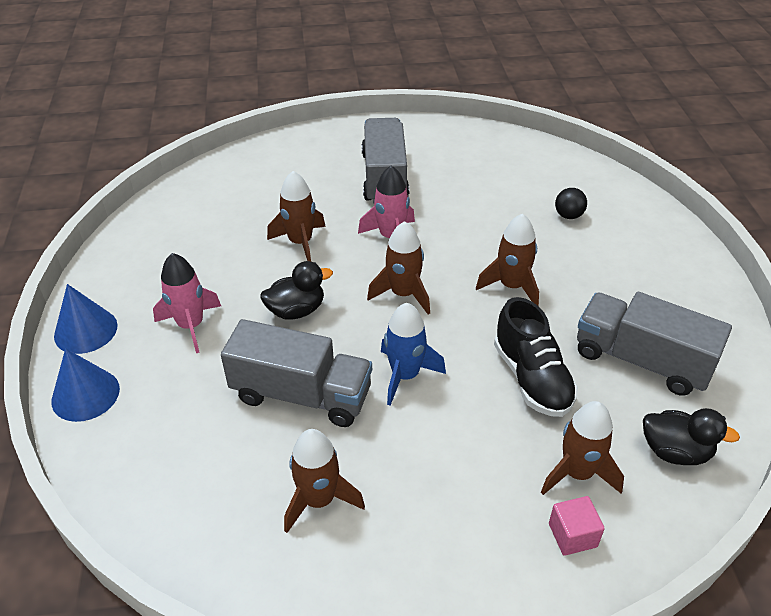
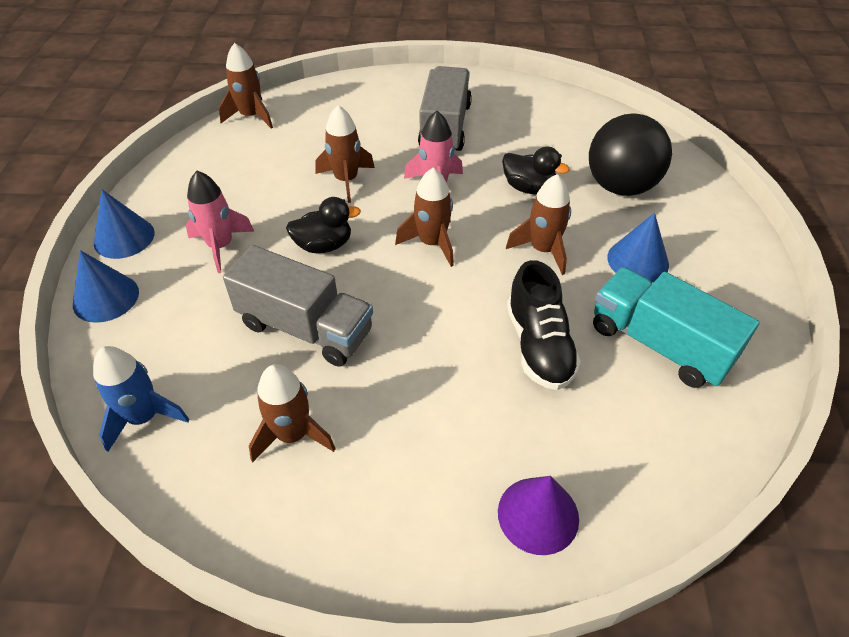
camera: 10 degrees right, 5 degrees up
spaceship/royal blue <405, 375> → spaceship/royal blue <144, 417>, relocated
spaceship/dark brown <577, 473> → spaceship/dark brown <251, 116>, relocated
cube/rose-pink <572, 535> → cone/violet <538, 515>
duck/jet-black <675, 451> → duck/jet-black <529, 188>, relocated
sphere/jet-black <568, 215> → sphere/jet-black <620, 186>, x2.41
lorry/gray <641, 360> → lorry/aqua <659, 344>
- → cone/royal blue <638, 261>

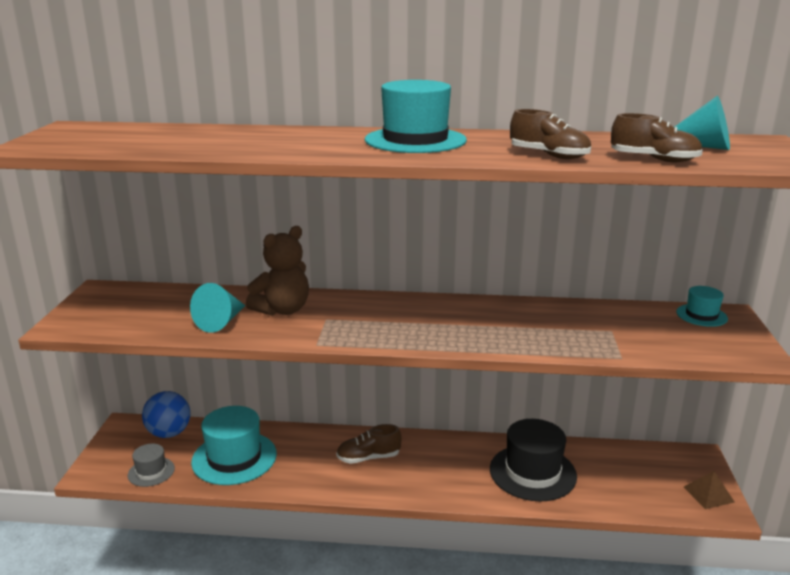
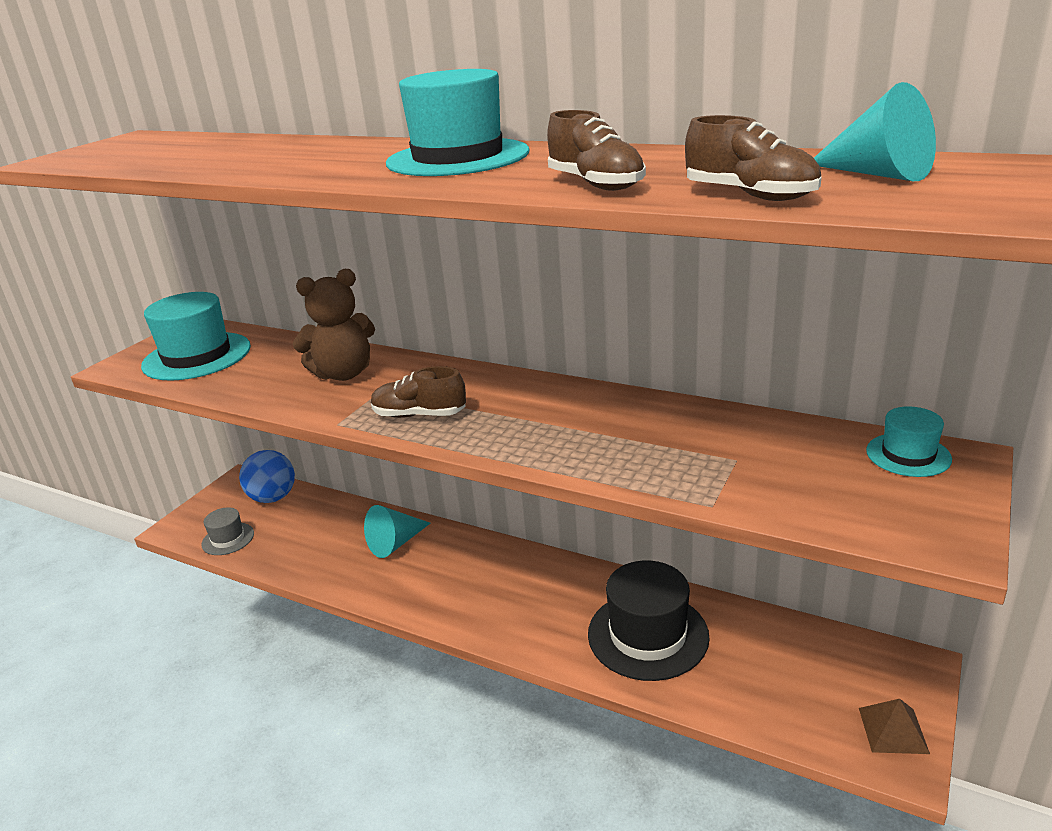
camera: 25 degrees right, 5 degrees up
hat/aqua <234, 458> → hat/aqua <197, 356>, relocated
cone/aqua <221, 322> → cone/aqua <395, 543>, relocated
shoe/dark brown <368, 458> → shoe/dark brown <419, 415>, relocated

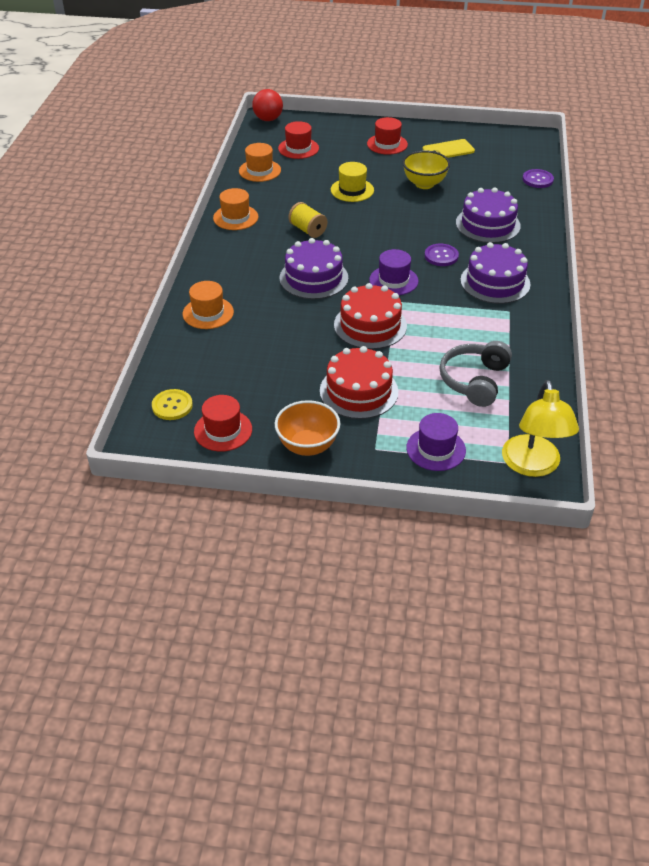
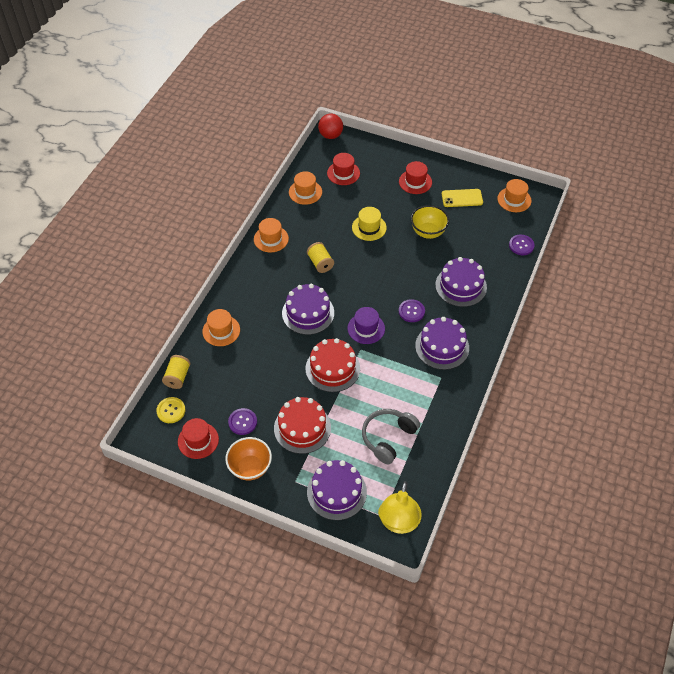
camera: 15 degrees right, 10 degrees up
- → reel of thread/golden <177, 377>
- → sewing button/violet <242, 422>
hat/violet <436, 449> → layer cake/violet <336, 492>
- → hat/bright orange <514, 200>

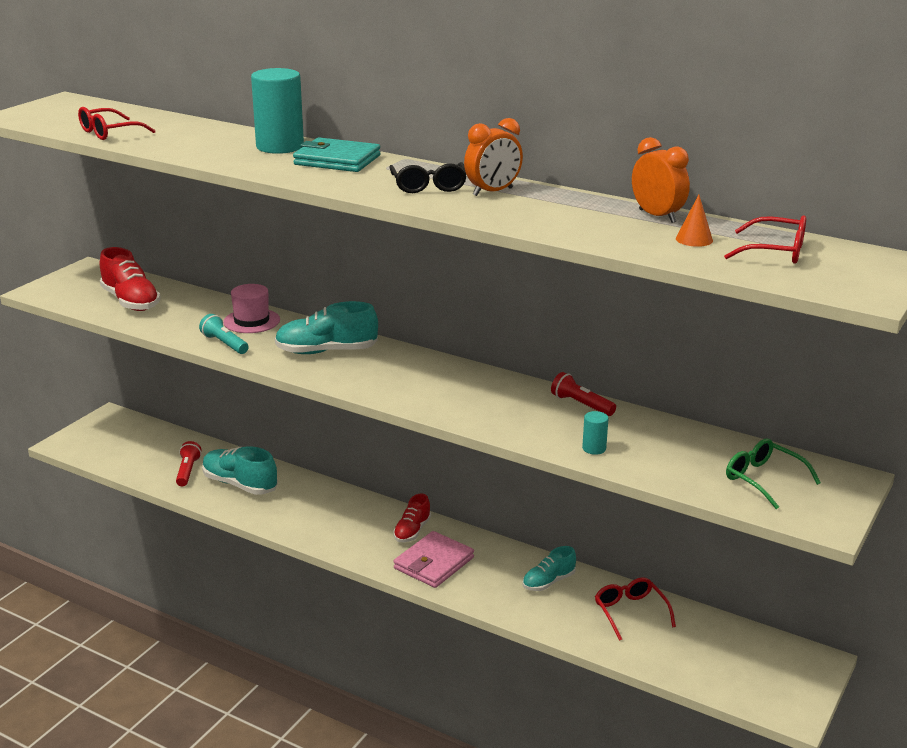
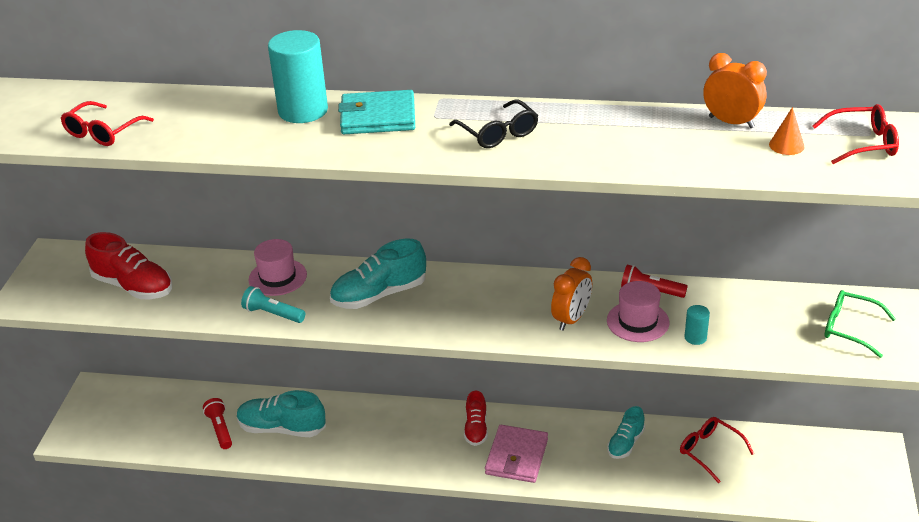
camera: 20 degrees left, 10 degrees up
bedside clock/bright orange <493, 192> → bedside clock/bright orange <571, 319>, relocated
- → hat/rose-pink <637, 321>

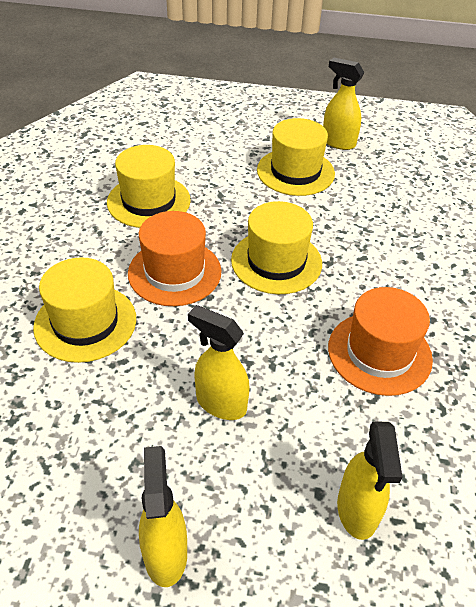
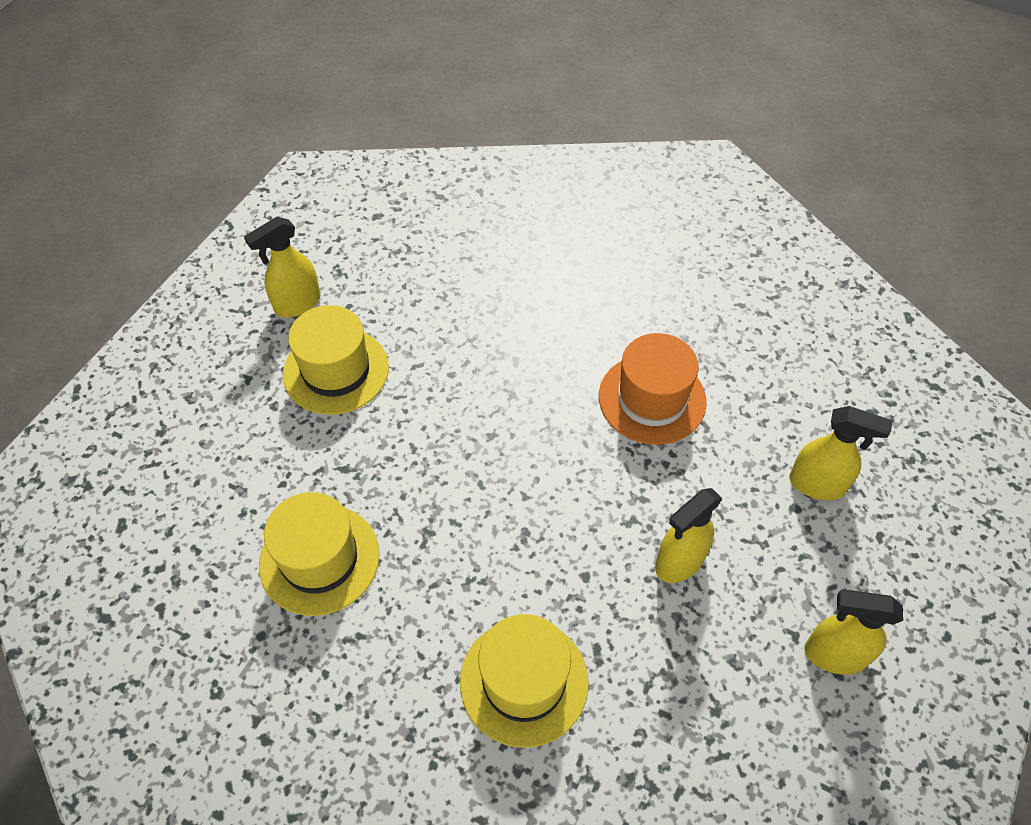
camera: 70 degrees left, 10 degrees up
hat/bright orange <174, 272> → -
hat/golden <276, 261> → -

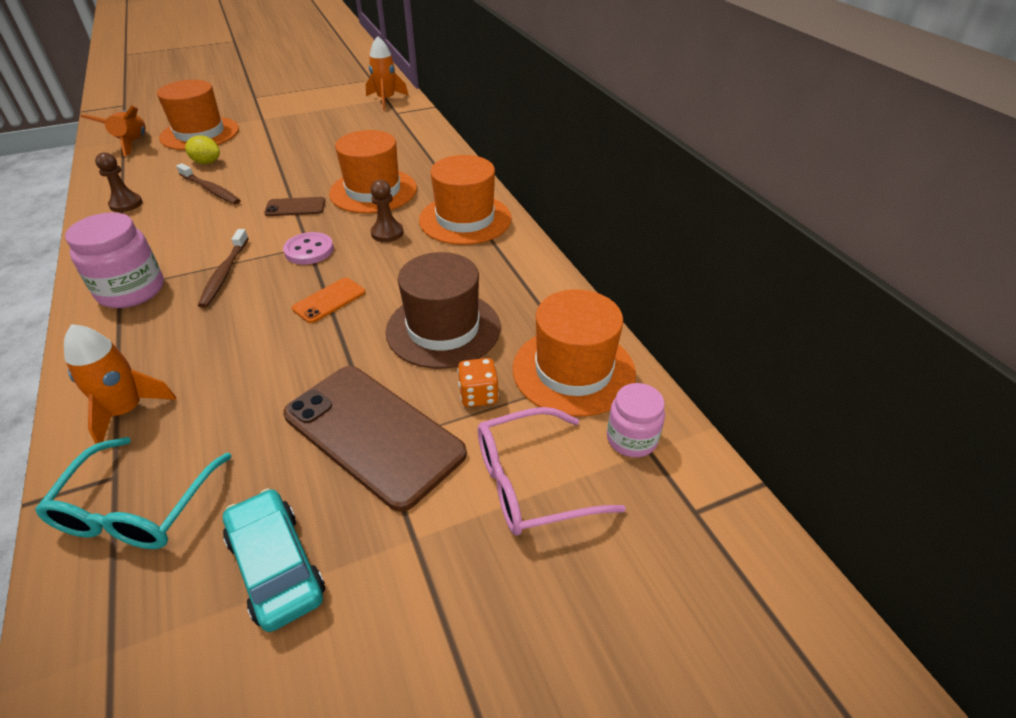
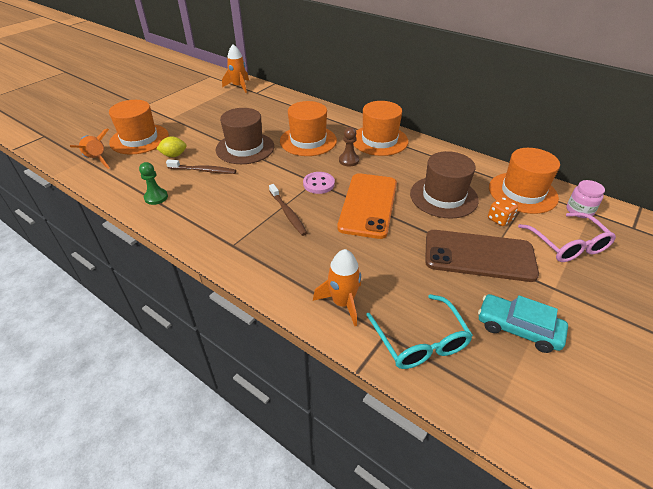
camera: 30 degrees left, 0 degrees up
game pawn/dark brown <126, 204> → game pawn/green <156, 197>
- → hat/dark brown <245, 148>
phone/bright orange <329, 300> → phone/bright orange <368, 205>, x2.16
eyeglasses/rose-pink <531, 482> → eyeglasses/rose-pink <567, 245>, 60 degrees counterclockwise
preserve jar/rose-pink <131, 291> → -
phone/dark brown <295, 207> → -

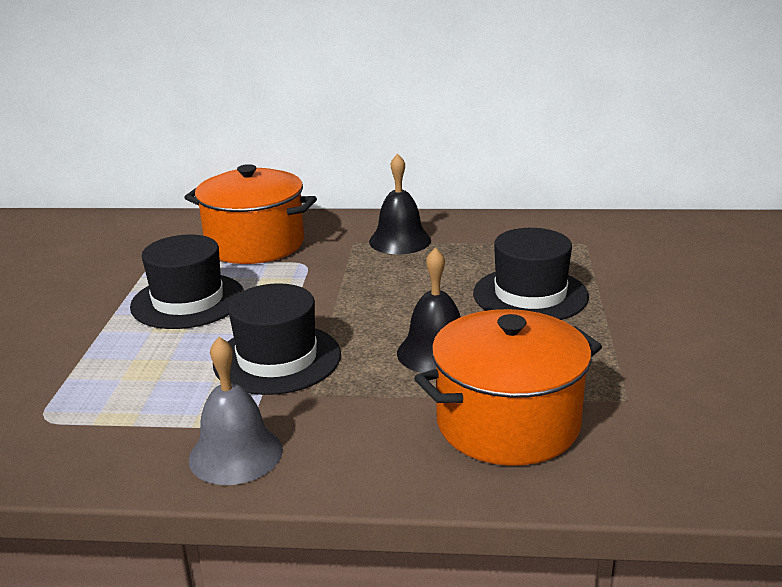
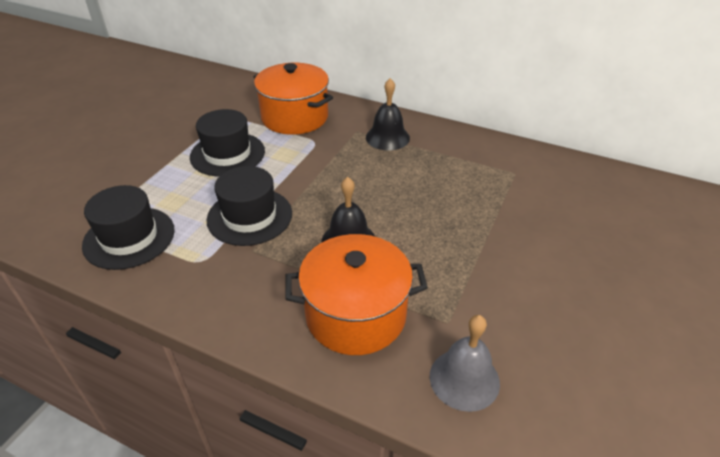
camera: 20 degrees right, 15 degrees up
hat/jet-black <530, 295> → hat/jet-black <129, 237>, relocated
school bell/gray <235, 454> → school bell/gray <464, 379>, relocated

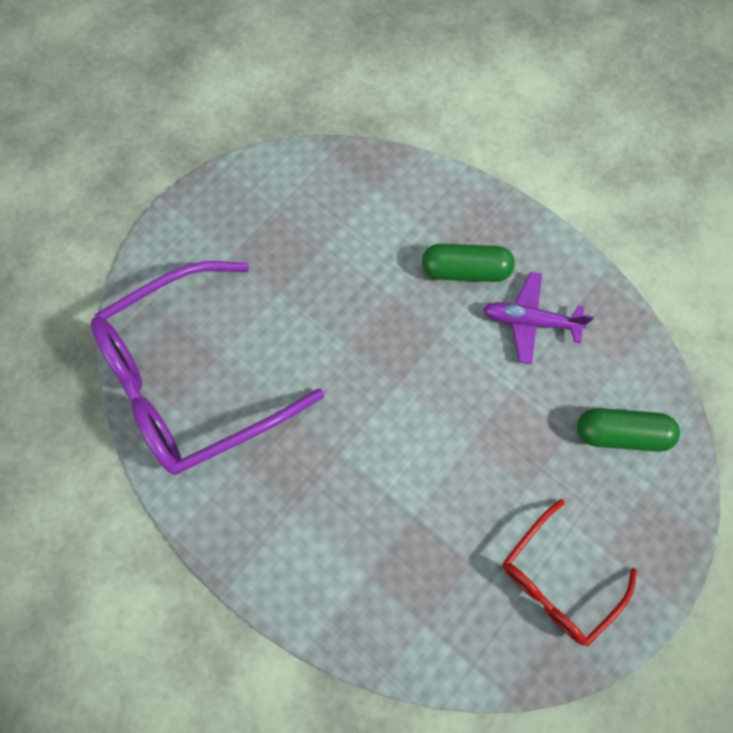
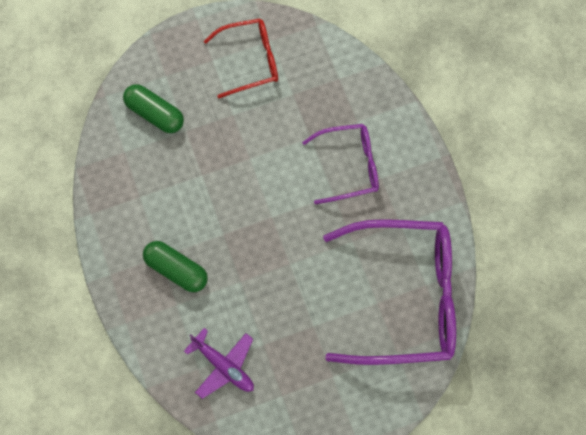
camera: 150 degrees left, 0 degrees up
aeroplane/violet <530, 321> → aeroplane/violet <223, 365>, relocated
- → eyeglasses/violet <349, 166>

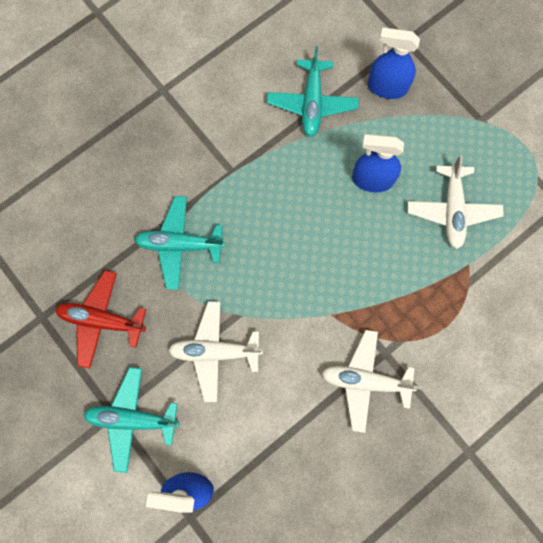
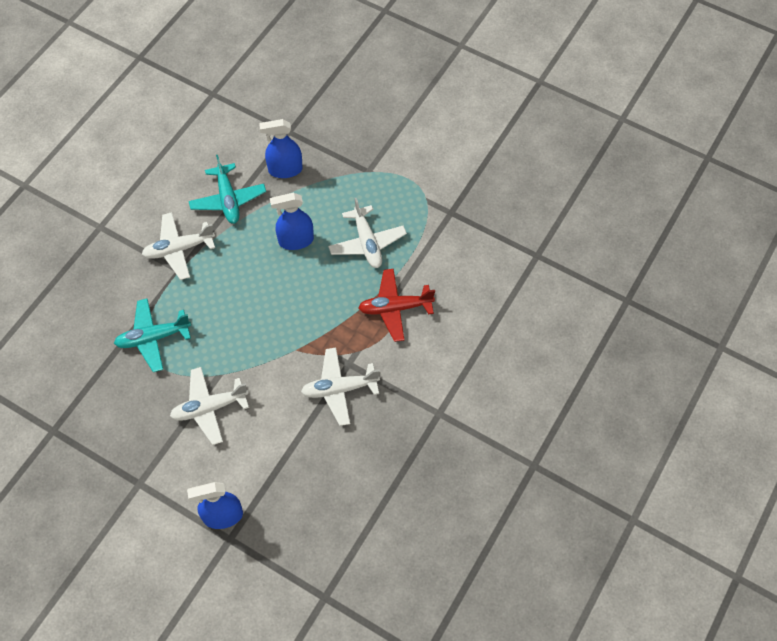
camera: 20 degrees left, 15 degrees down
- → aeroplane/snow-white <178, 249>
aeroplane/crimson <101, 320> → aeroplane/crimson <395, 308>, relocated
aeroplane/aqua <132, 419> → -

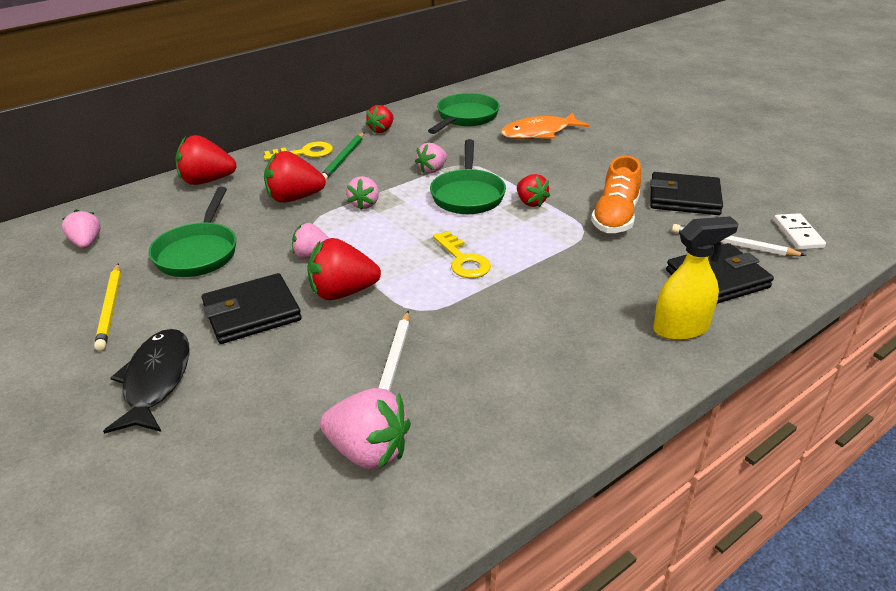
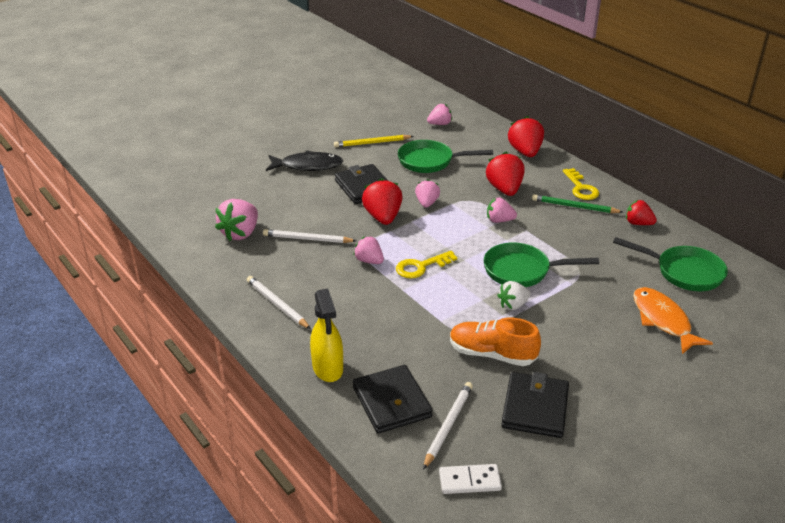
camera: 90 degrees right, 0 degrees up
- → wooden pencil/snow-white <277, 304>
toy strawberry/rose-pink <432, 170> → toy strawberry/rose-pink <369, 261>, relocated
toy strawberry/crimson <530, 202> → toy strawberry/snow-white <513, 305>

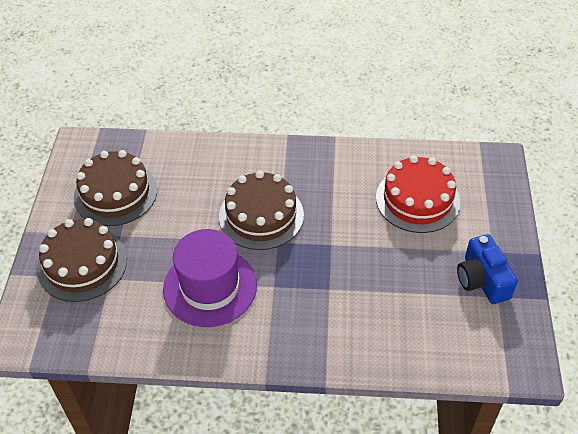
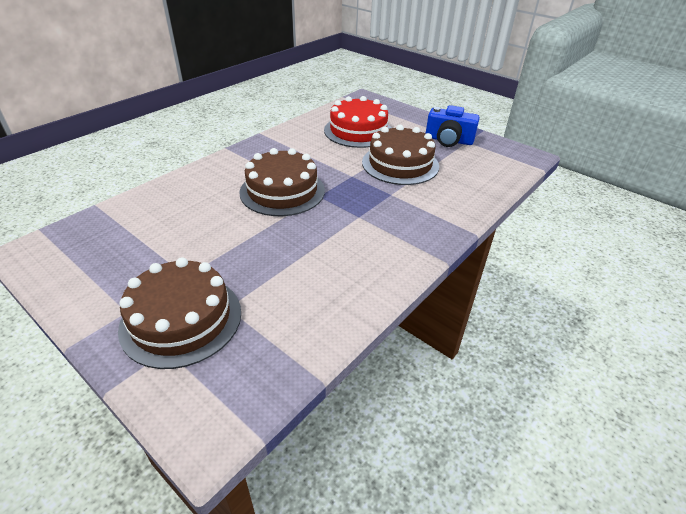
camera: 55 degrees left, 10 degrees down
layer cake/dark brown <115, 193> → layer cake/dark brown <400, 164>, relocated
hat/violet <210, 287> → -

